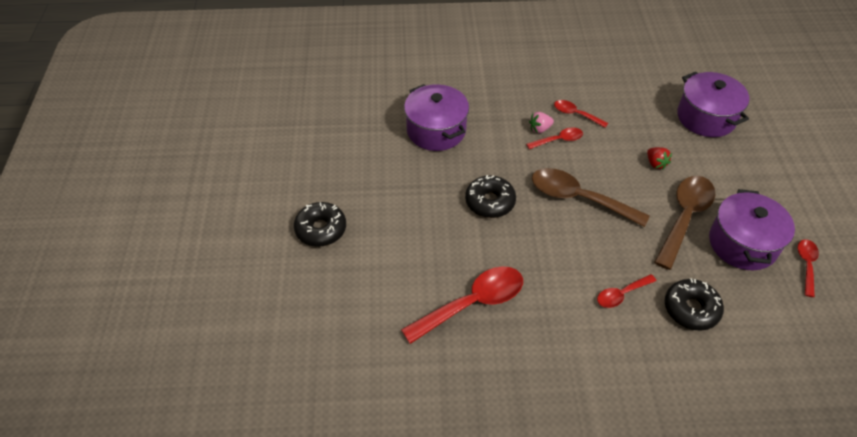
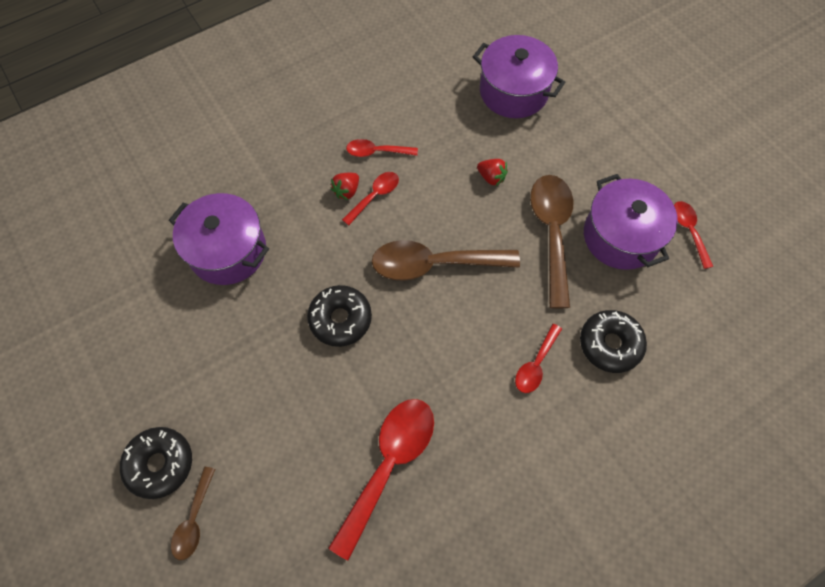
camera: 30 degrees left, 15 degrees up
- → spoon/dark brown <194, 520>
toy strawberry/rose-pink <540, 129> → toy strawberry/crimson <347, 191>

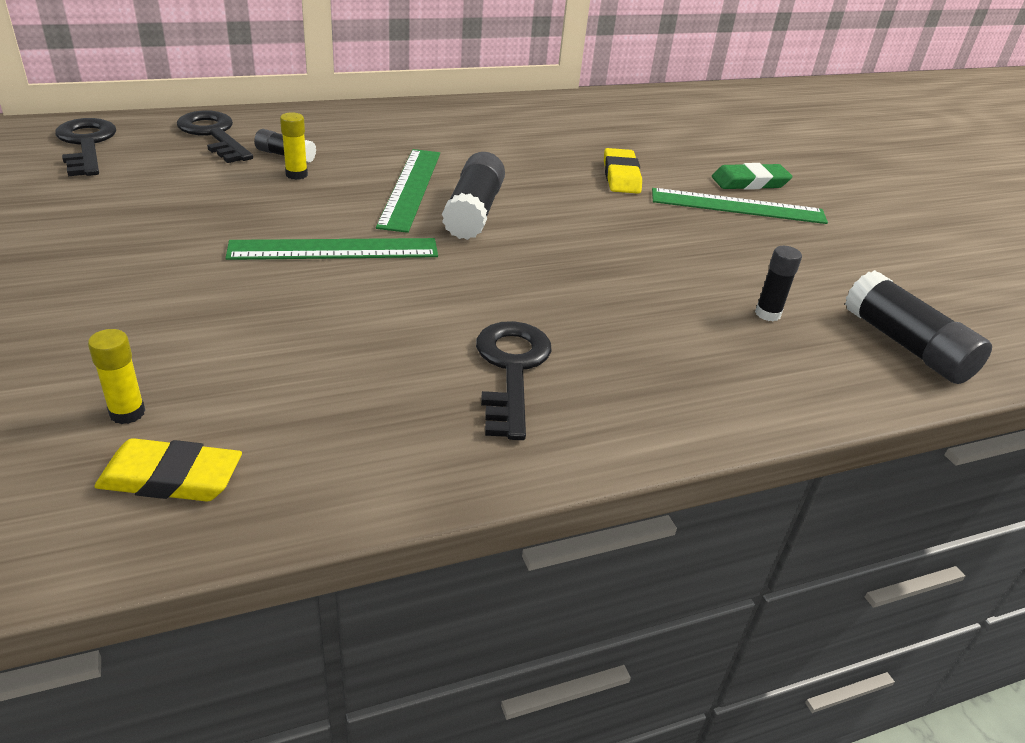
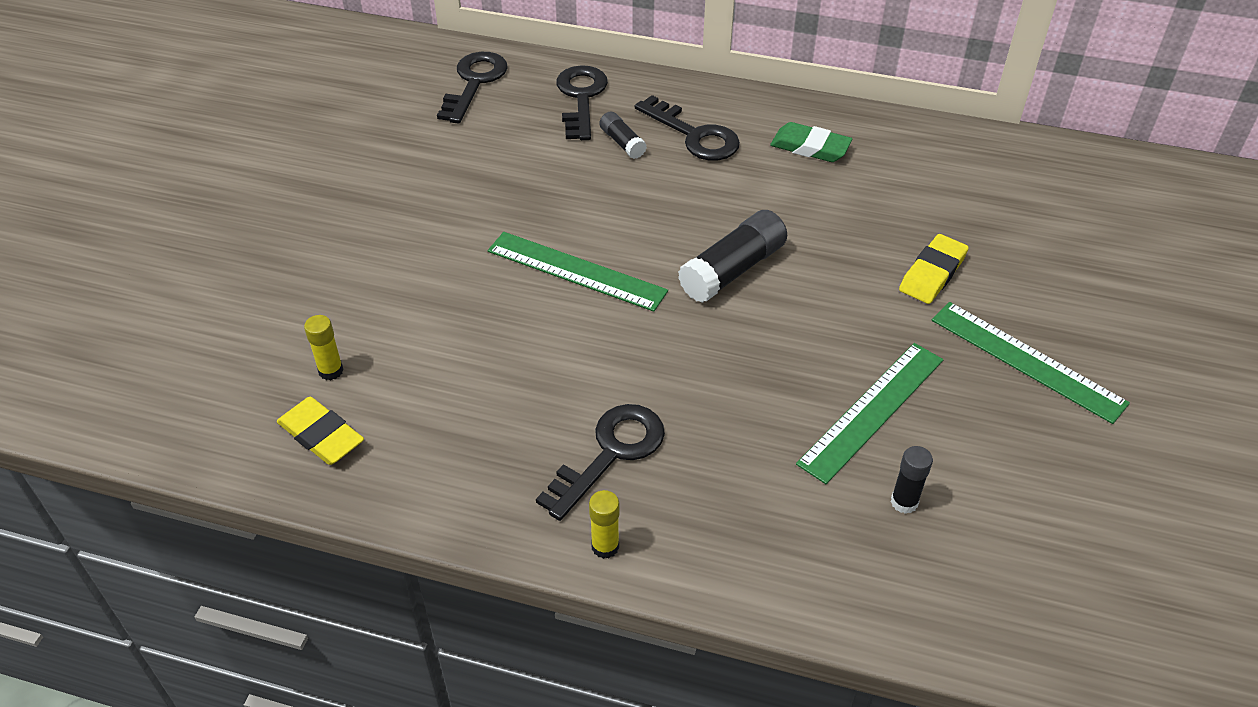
camera: 40 degrees right, 10 degrees up
stick of glue/golden <296, 175> → stick of glue/golden <605, 546>, relocated
- → door key/jet-black <694, 135>
eraser/green <750, 182> → eraser/green <810, 147>, relocated
straightedge/green <410, 188> → straightedge/green <872, 411>, relocated
stick of glue/jet-black <906, 346> → -

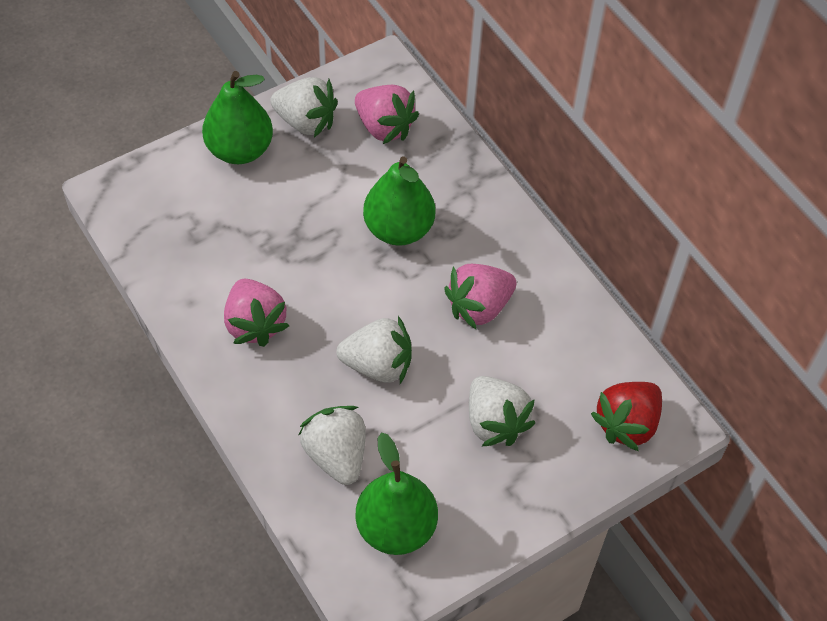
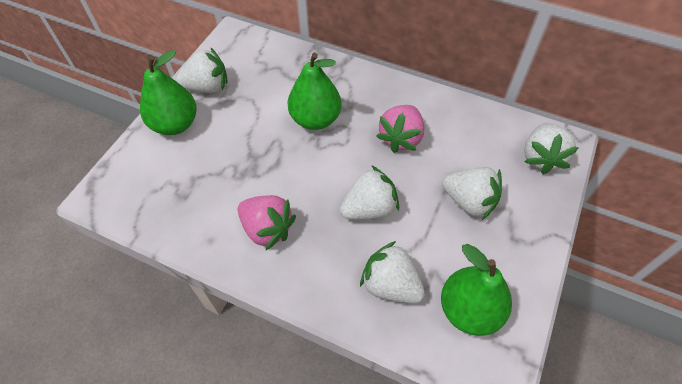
camera: 30 degrees left, 0 degrees up
toy strawberry/crimson <627, 424> → toy strawberry/snow-white <541, 157>
toy strawberry/rose-pink <384, 127> → -

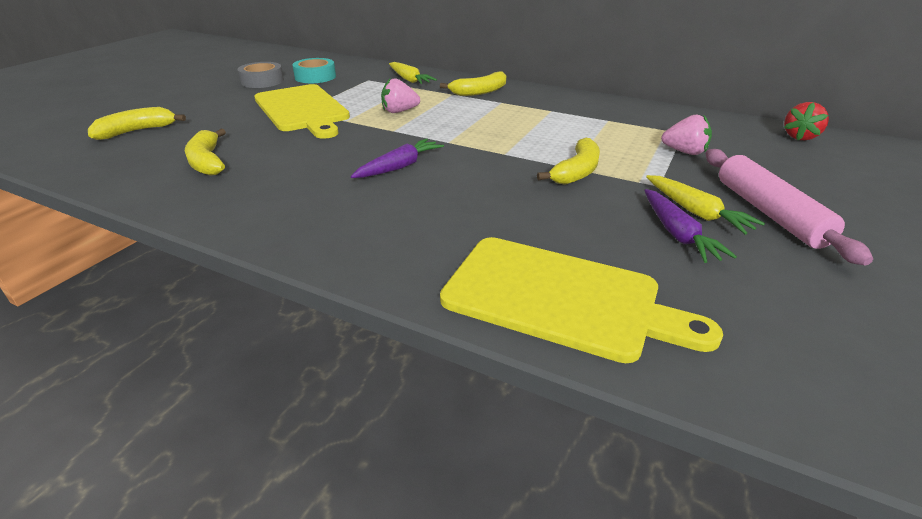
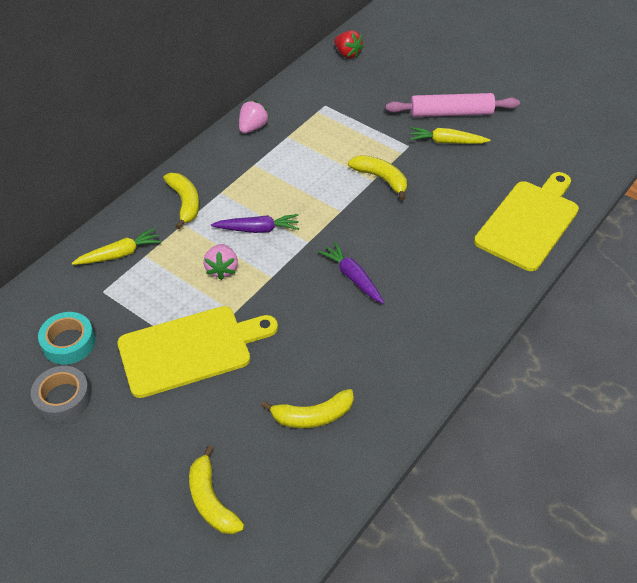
camera: 80 degrees left, 15 degrees up
toy carrot/violet <677, 234> → toy carrot/violet <257, 229>, relocated
toy strawberry/rose-pink <684, 152> → toy strawberry/rose-pink <252, 127>, relocated
toy carrot/golden <696, 212> → toy carrot/golden <446, 142>, 150 degrees counterclockwise

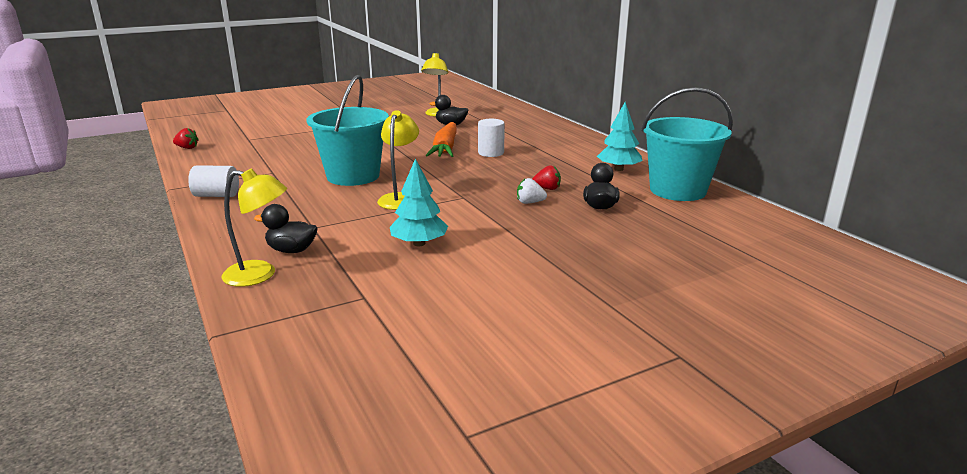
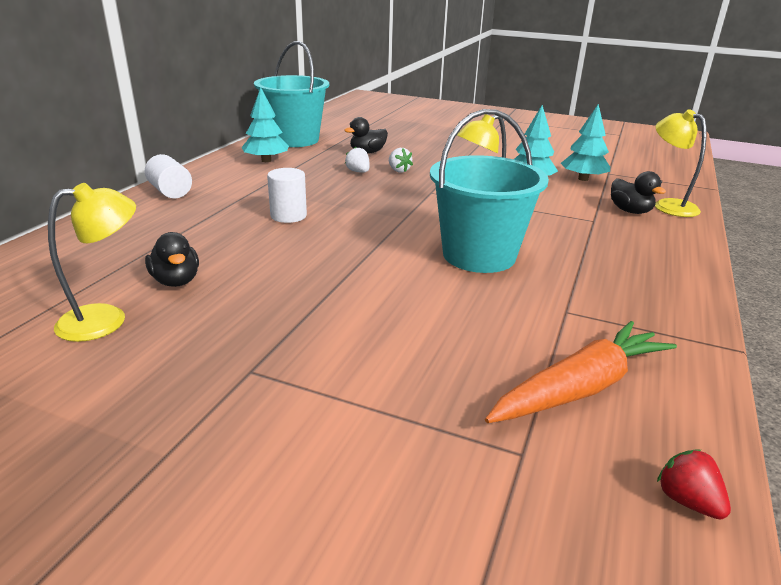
camera: 130 degrees left, 5 degrees up
cylinder/snow-white <216, 195> → cylinder/snow-white <170, 192>, relocated
toy strawberry/crimson <547, 189> → toy strawberry/snow-white <358, 172>
toy carrot/bright orange <445, 148> → toy carrot/bright orange <580, 388>, relocated
- → tree/aqua <583, 179>

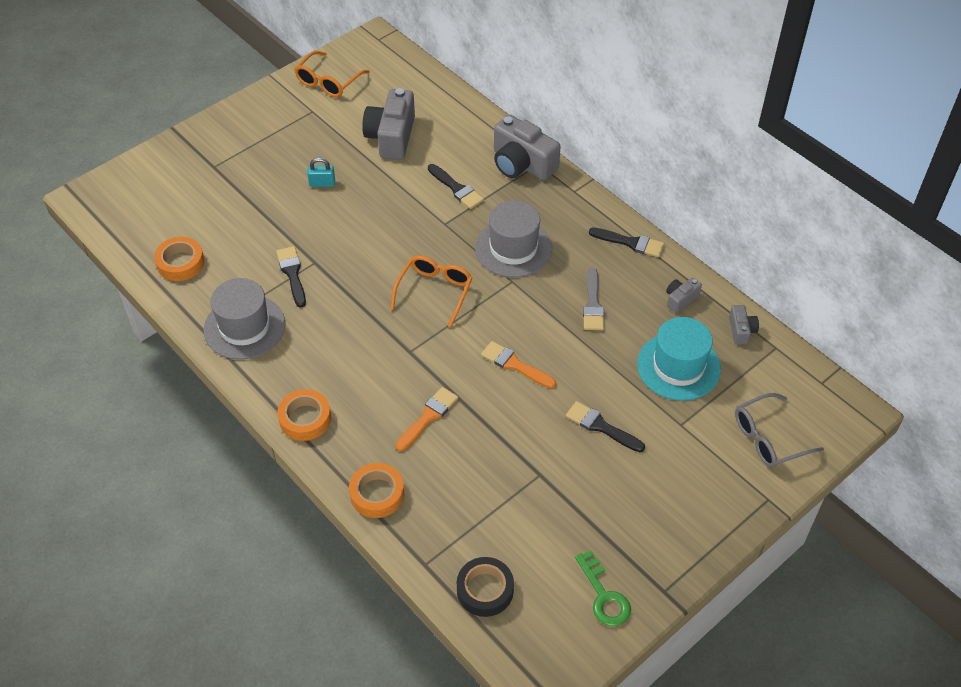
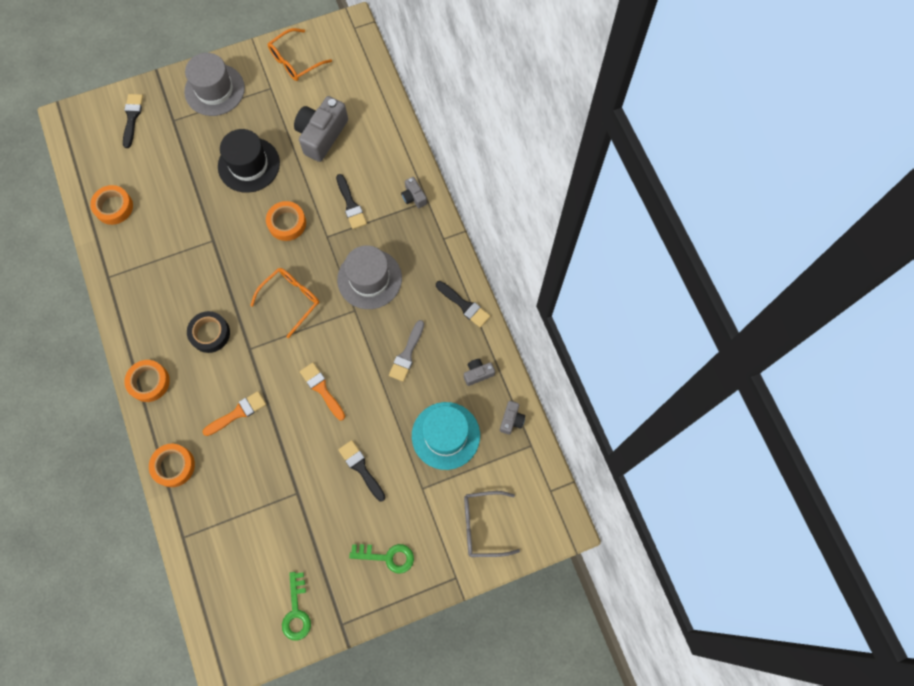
camera: 20 degrees right, 20 degrees up
brush/jet-black <292, 274> → brush/jet-black <132, 117>, relocated
hat/gray <244, 327> → hat/gray <214, 90>, relocated
sticky tape/jet-black <485, 590> → sticky tape/jet-black <210, 333>, relocated
padlock/aqua <322, 183> → hat/jet-black <249, 165>
- → sticky tape/bright orange <287, 223>
- → door key/green <387, 557>
camera/gray <522, 164> → camera/gray <414, 197>, x0.48

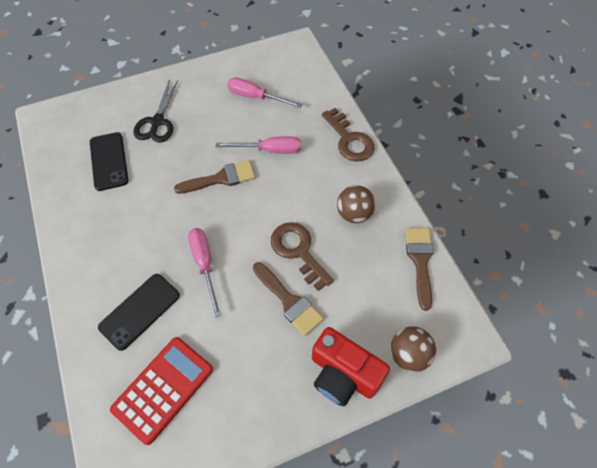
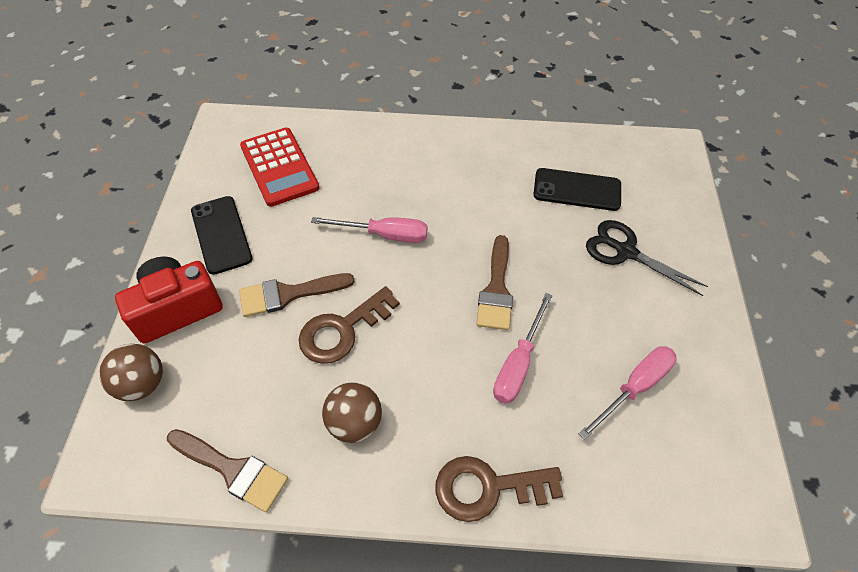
camera: 115 degrees right, 5 degrees down
phone/jet-black <140, 311> → phone/jet-black <221, 234>, relocated
door key/dark brown <298, 251> → door key/dark brown <342, 330>, 150 degrees clockwise

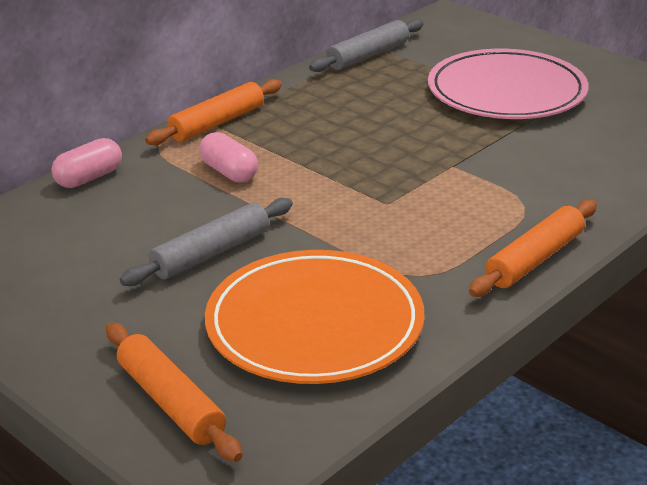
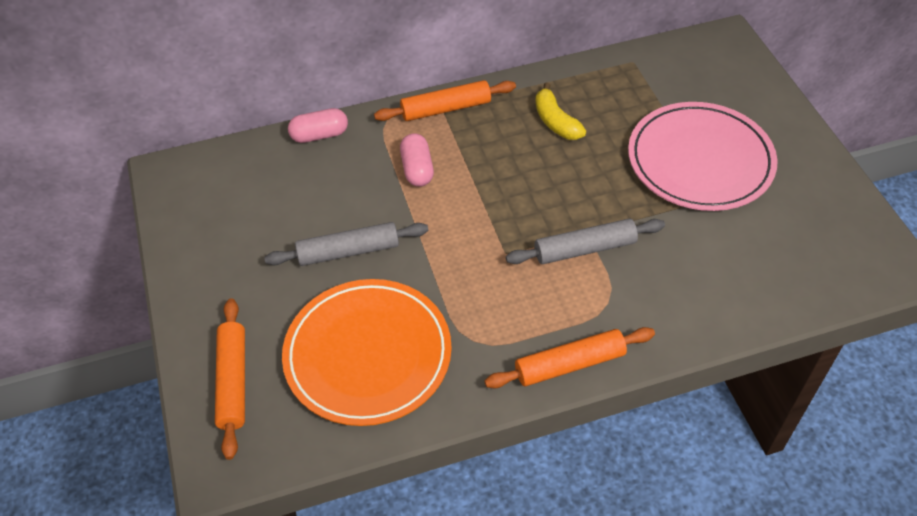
camera: 30 degrees right, 20 degrees up
rolling pin/gray <368, 55> → rolling pin/gray <584, 249>, relocated
- → banana fruit/golden <555, 121>

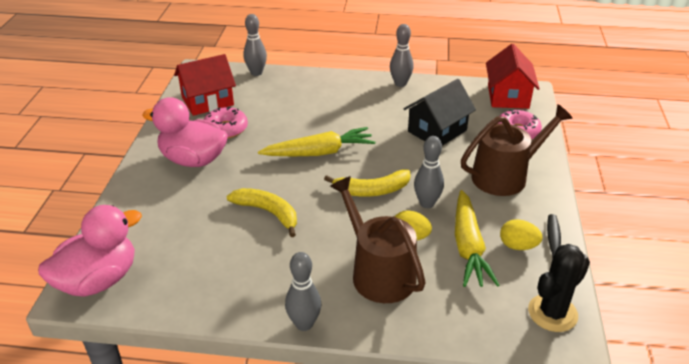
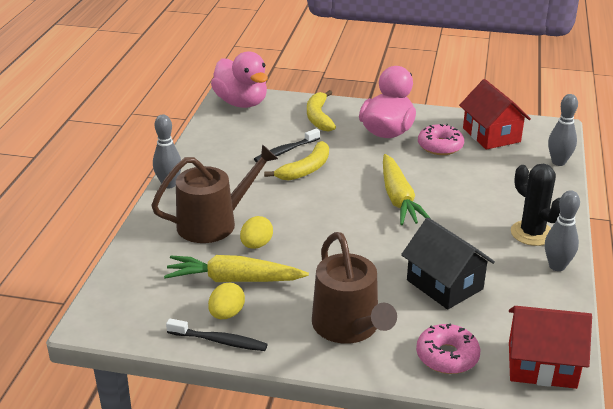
camera: 95 degrees right, 5 degrees down
- → tooth brush/jet-black <285, 151>
banana fruit/golden <372, 190> → banana fruit/golden <319, 117>, relocated
cactus/jet-black <552, 313> → cactus/jet-black <532, 233>, relocated
tenpin/gray <427, 203> → -

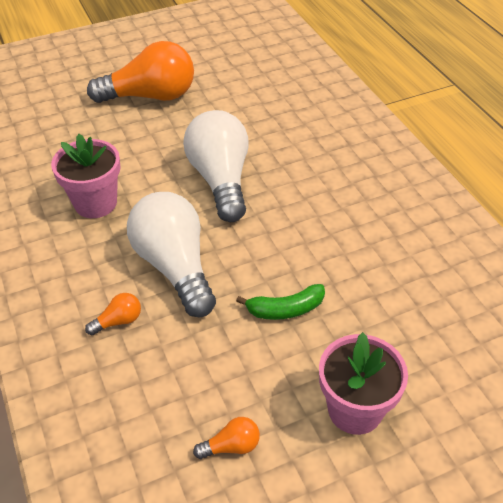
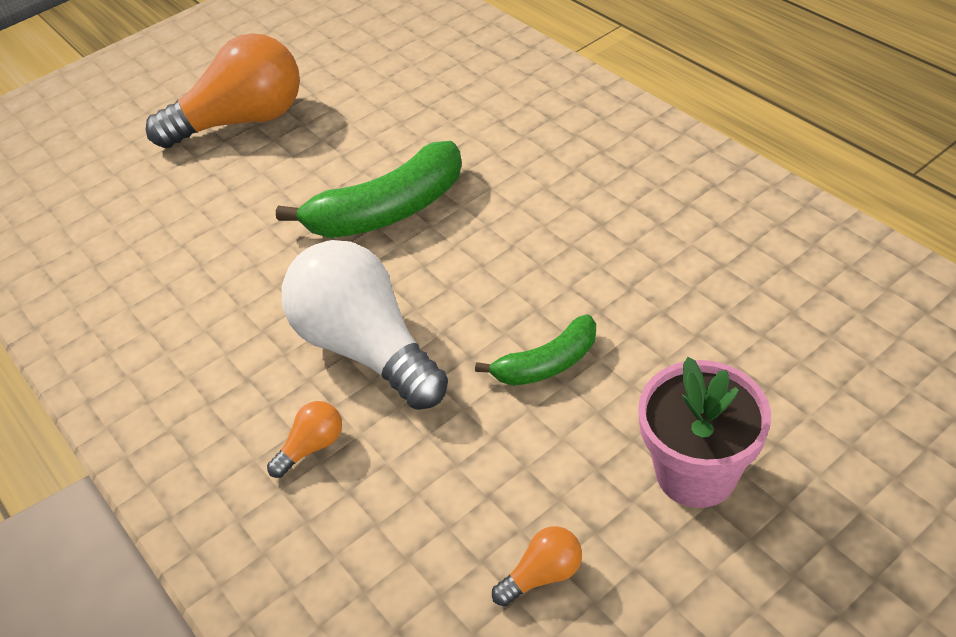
camera: 10 degrees left, 0 degrees up
light bulb/snow-white <220, 180> → banana fruit/green <388, 211>
flower pot/rose-pink <95, 203> → -

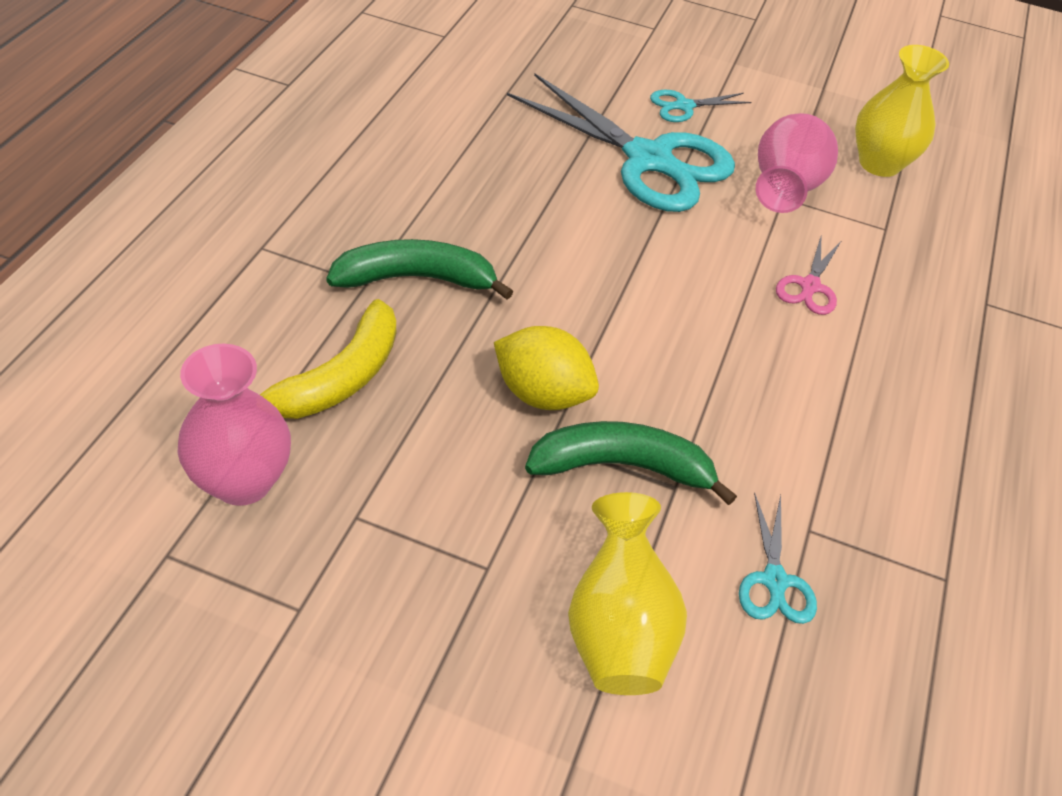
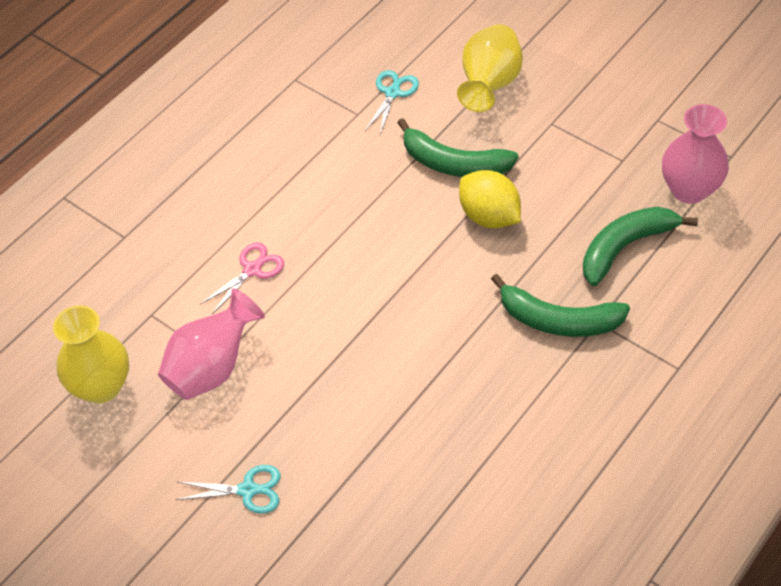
camera: 155 degrees left, 5 degrees up
banana fruit/golden <338, 379> → banana fruit/green <625, 247>
scissors/aqua <648, 160> → -

